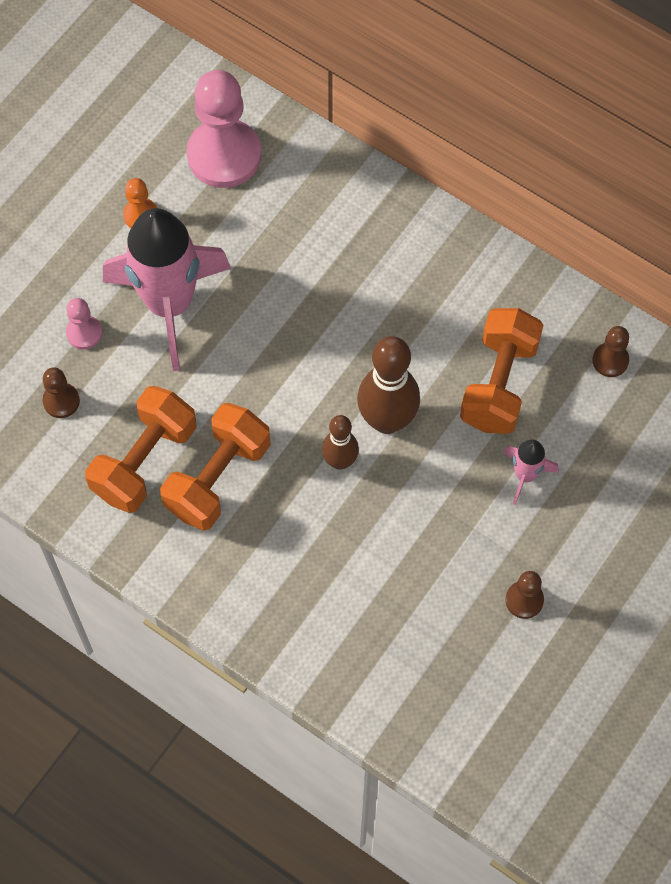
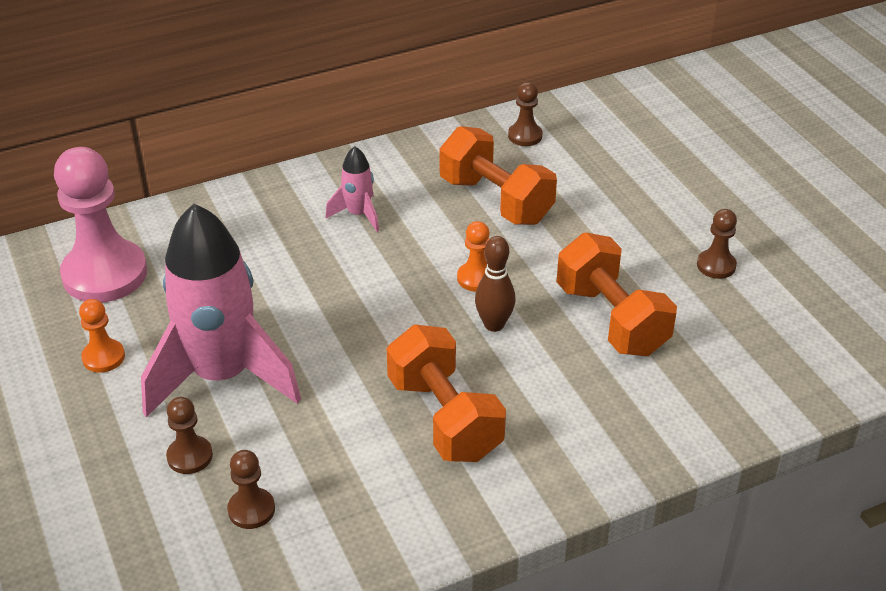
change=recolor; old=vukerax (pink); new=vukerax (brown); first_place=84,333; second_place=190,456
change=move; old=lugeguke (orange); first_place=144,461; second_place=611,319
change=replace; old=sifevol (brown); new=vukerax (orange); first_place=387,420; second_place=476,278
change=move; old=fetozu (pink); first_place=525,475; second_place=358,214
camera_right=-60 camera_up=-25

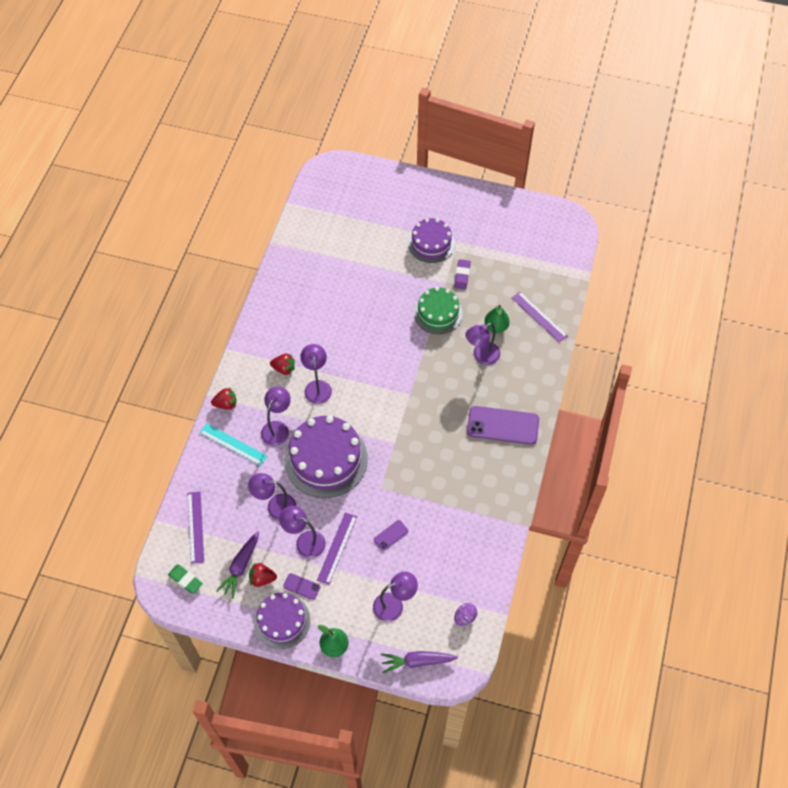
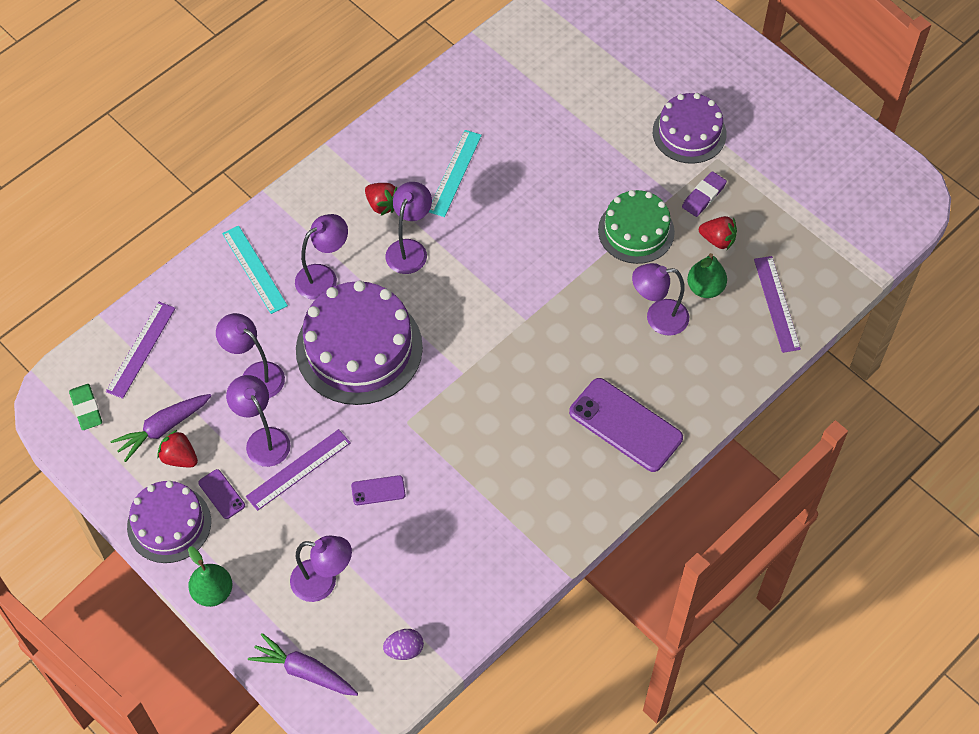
change=move; old=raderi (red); first_place=226,404; second_place=717,240
change=insert; new=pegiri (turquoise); second_place=455,173
camera_right=30 camera_up=0

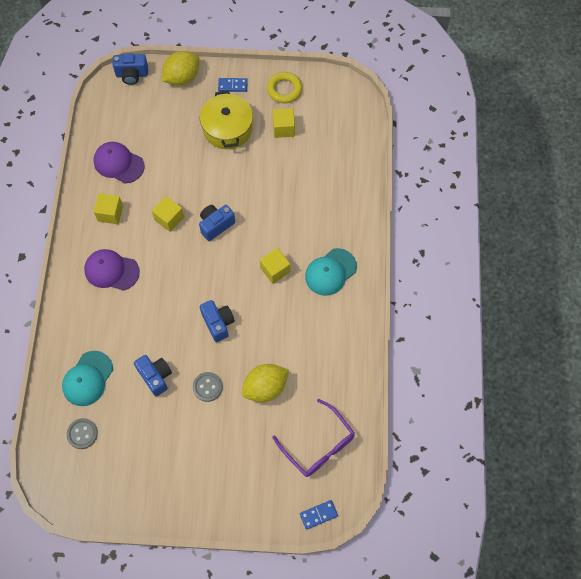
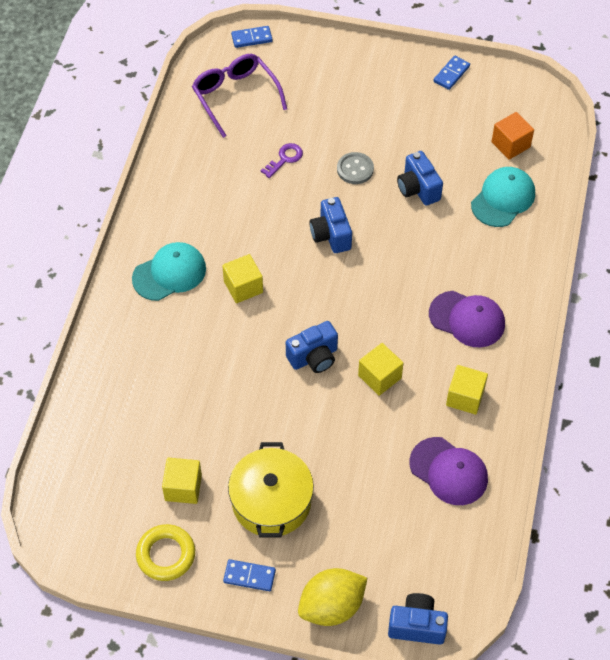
change=replace; old=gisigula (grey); new=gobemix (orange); first_place=82,434; second_place=510,144
change=replace; old=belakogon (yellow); new=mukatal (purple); first_place=265,387; second_place=284,159
change=insert; new=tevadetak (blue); second_place=451,74
camera_right=-170 camera_up=-10

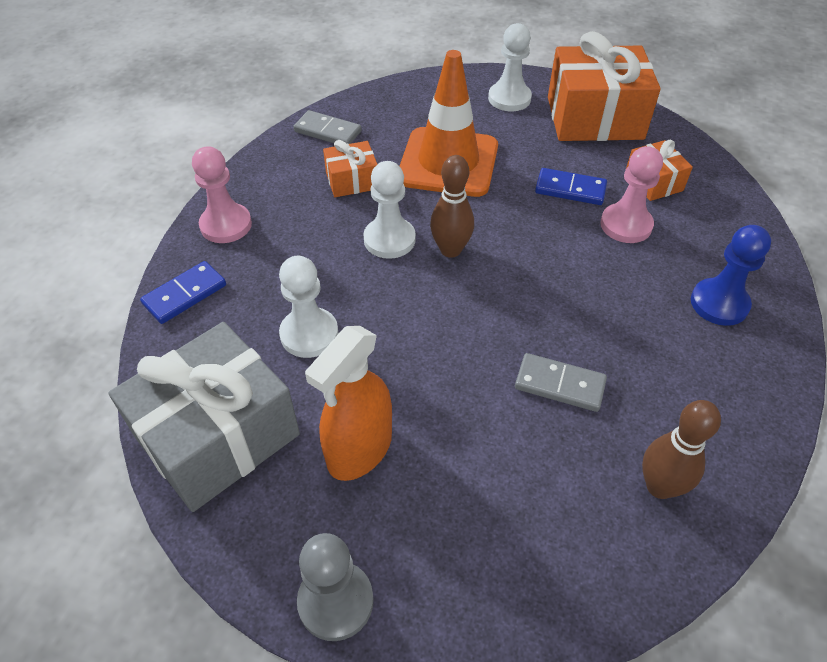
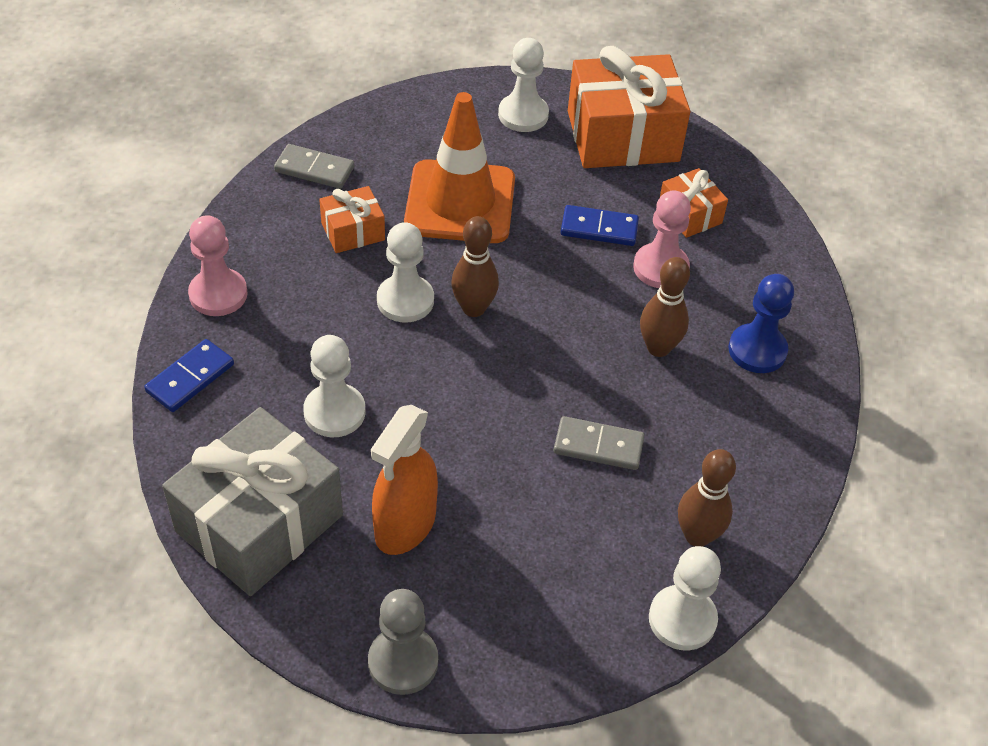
change=insert; new=sifevol (brown); second_place=658,348
change=insert; new=vukerax (white); second_place=682,619
camera_right=-10 camera_up=0

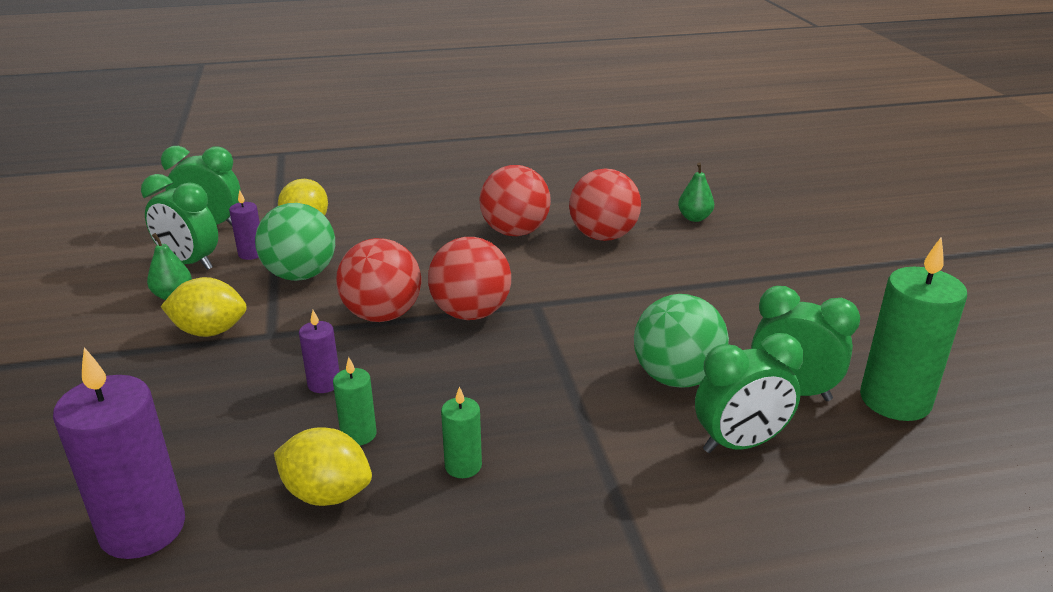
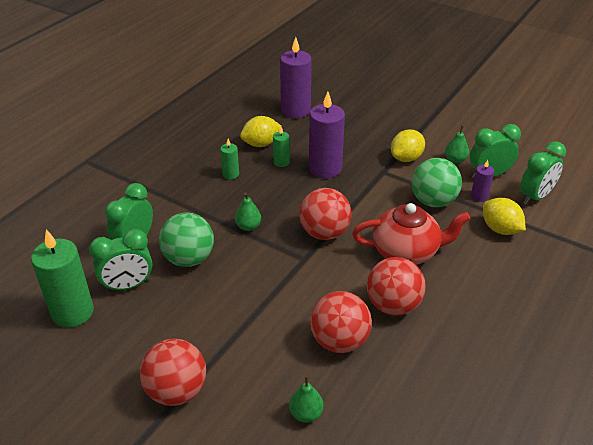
change=resize; old=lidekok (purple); first_place=324,383; second_place=325,168; factor=2.03
change=move; old=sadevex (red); first_place=382,315; second_place=176,391
change=insert; new=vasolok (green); second_place=248,226
change=insert; new=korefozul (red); second_place=406,251
camera_right=135 camera_up=10

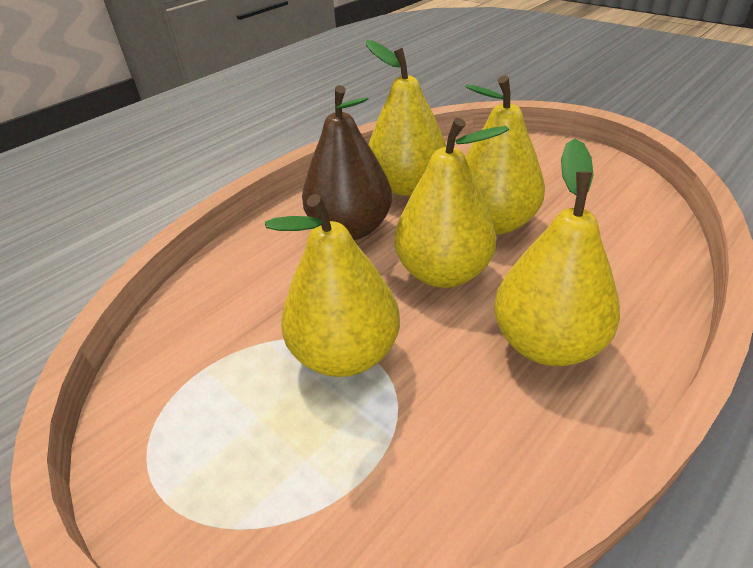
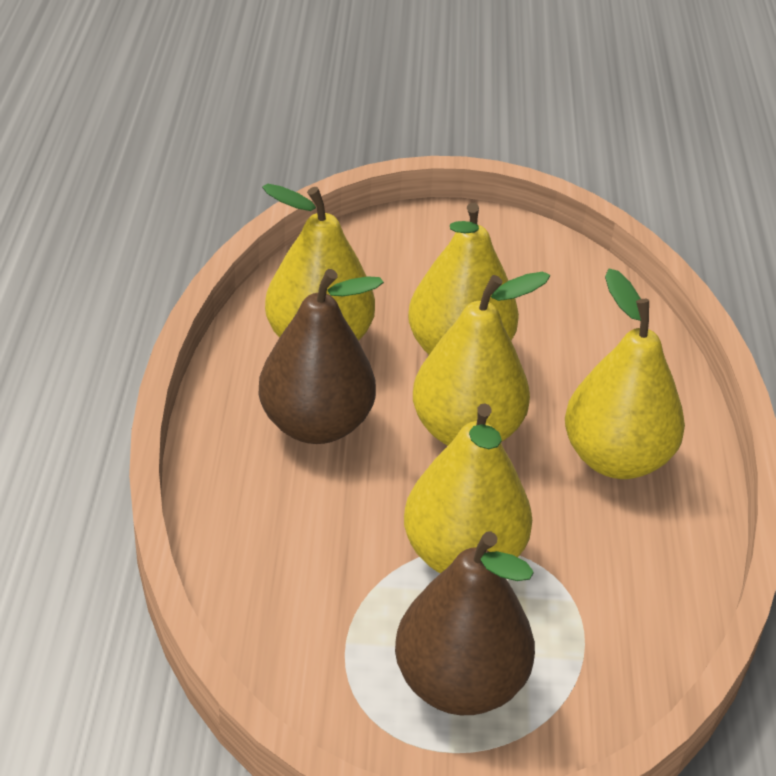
change=insert; new=vasolok (brown); second_place=459,684
camera_right=-45 camera_up=0

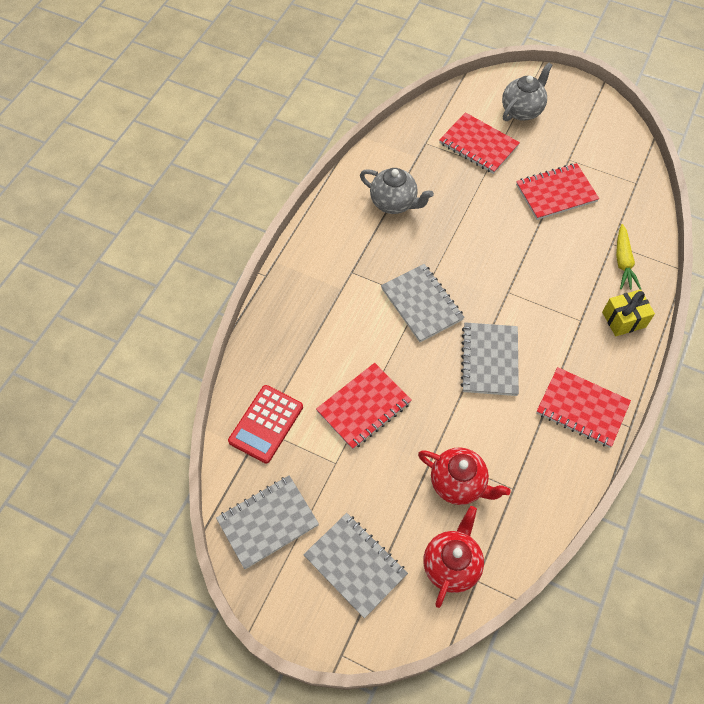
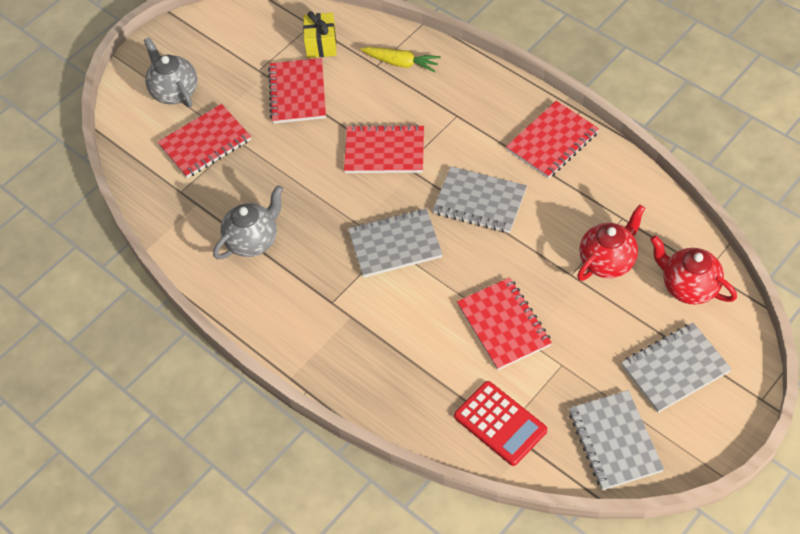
change=move; old=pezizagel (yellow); first_place=624,319; second_place=321,44
change=insert; new=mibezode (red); second_place=384,151
camera_right=-70 camera_up=-5

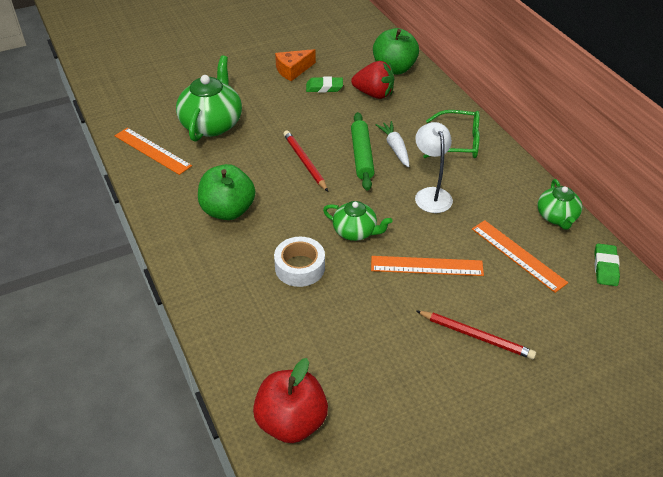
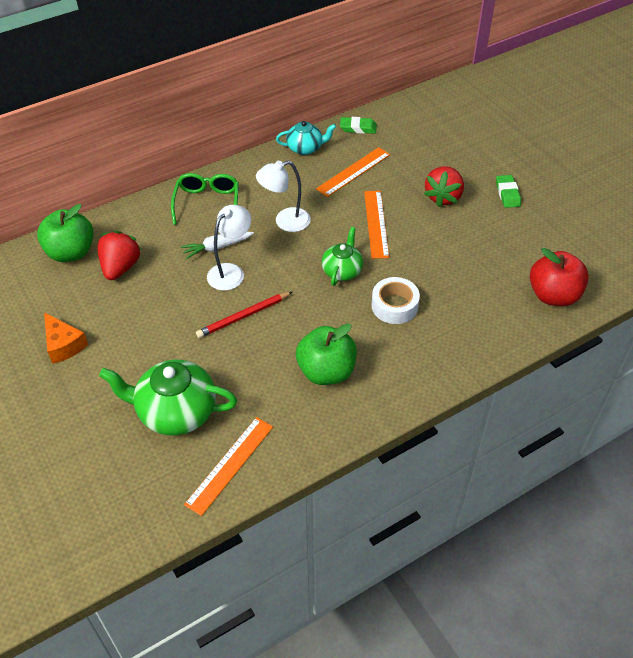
change=move; old=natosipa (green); first_place=324,87; second_place=507,194
change=replace; old=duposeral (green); new=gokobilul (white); first_place=362,156; second_place=231,272
change=replace; old=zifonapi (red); new=raderi (red); first_place=476,336; second_place=443,197
change=recolor; old=korefozul (green); new=korefozul (turquoise); first_place=557,217; second_place=305,148
camera_right=-95 camera_up=5

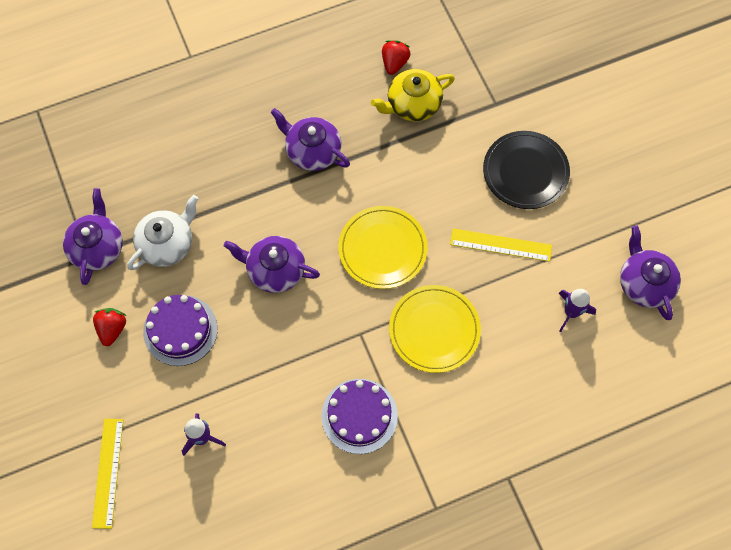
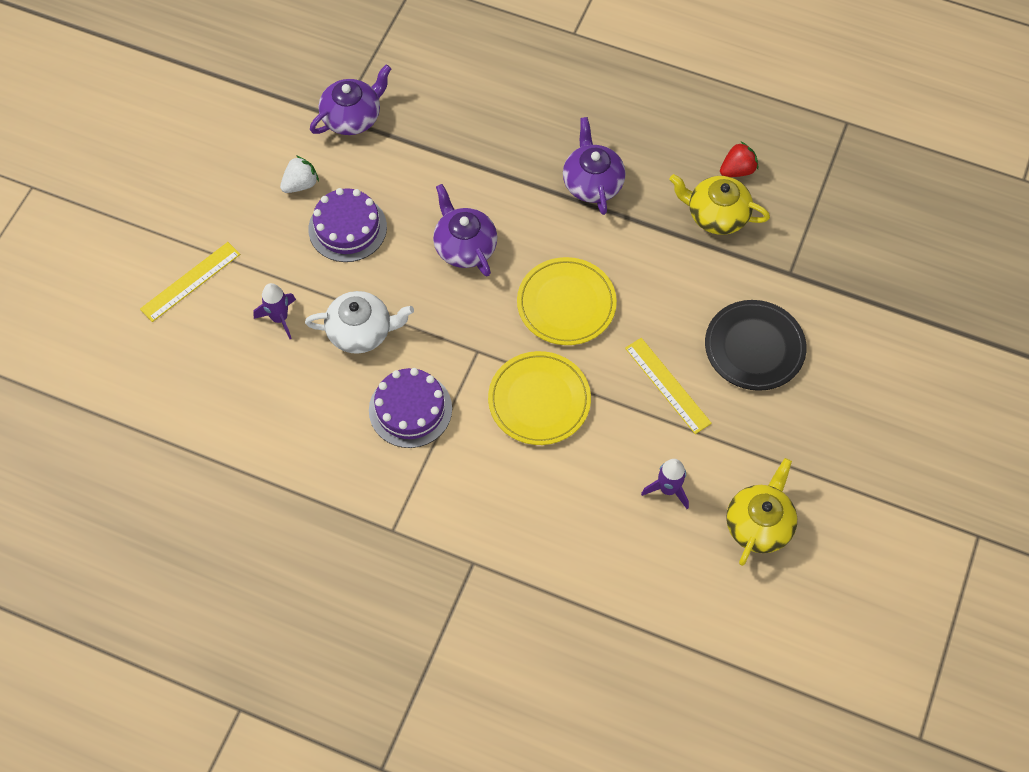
change=recolor; old=raderi (red); new=raderi (white); first_place=112,329; second_place=300,184
change=move; old=korefozul (white); first_place=167,244; second_place=361,331
change=recolor; old=korefozul (purple); new=korefozul (yellow); first_place=644,283; second_place=759,524
camera_right=45 camera_up=-5

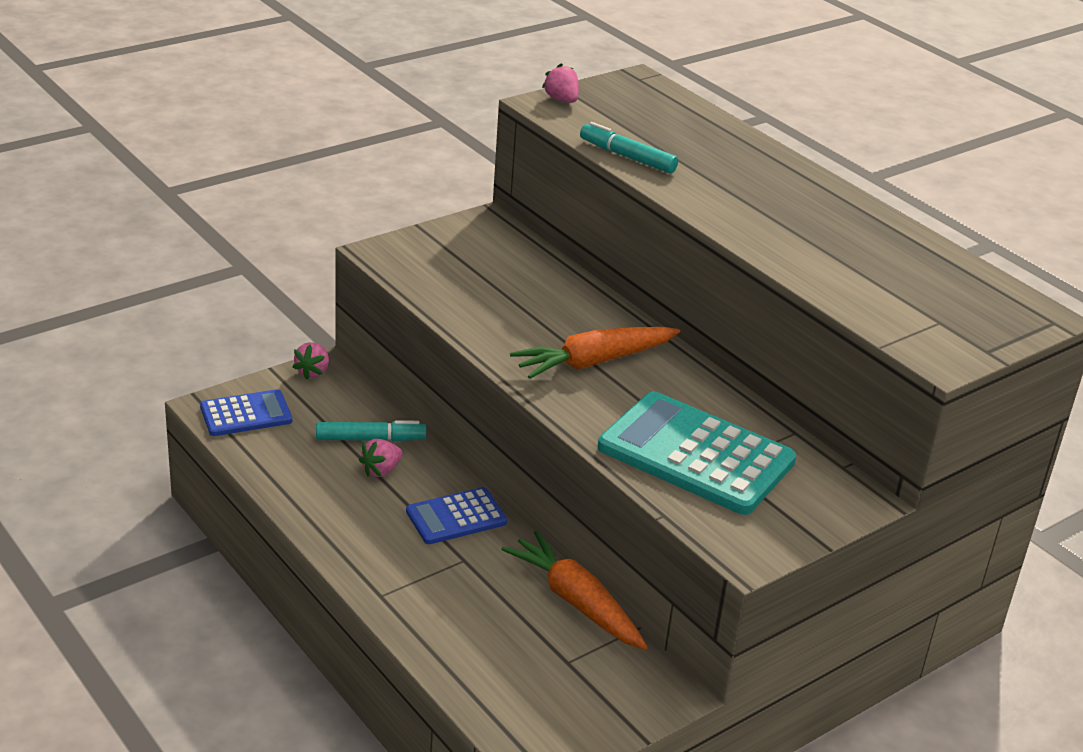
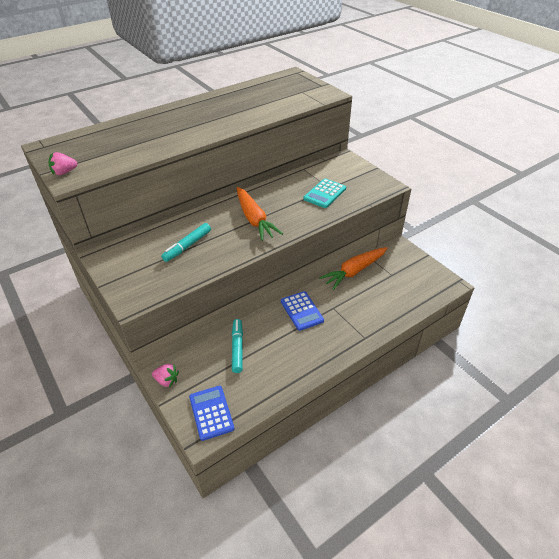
change=delete; old=raderi (pink); first_place=381,470
change=move; old=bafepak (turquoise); first_place=627,157; second_place=187,246
change=resize; old=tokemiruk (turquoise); first_place=696,455; second_place=324,194; factor=0.55
camera_right=-85 camera_up=10

